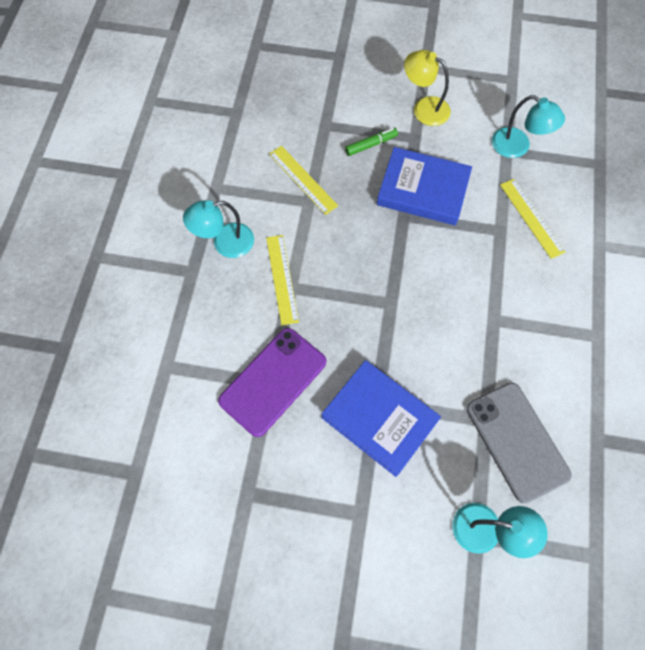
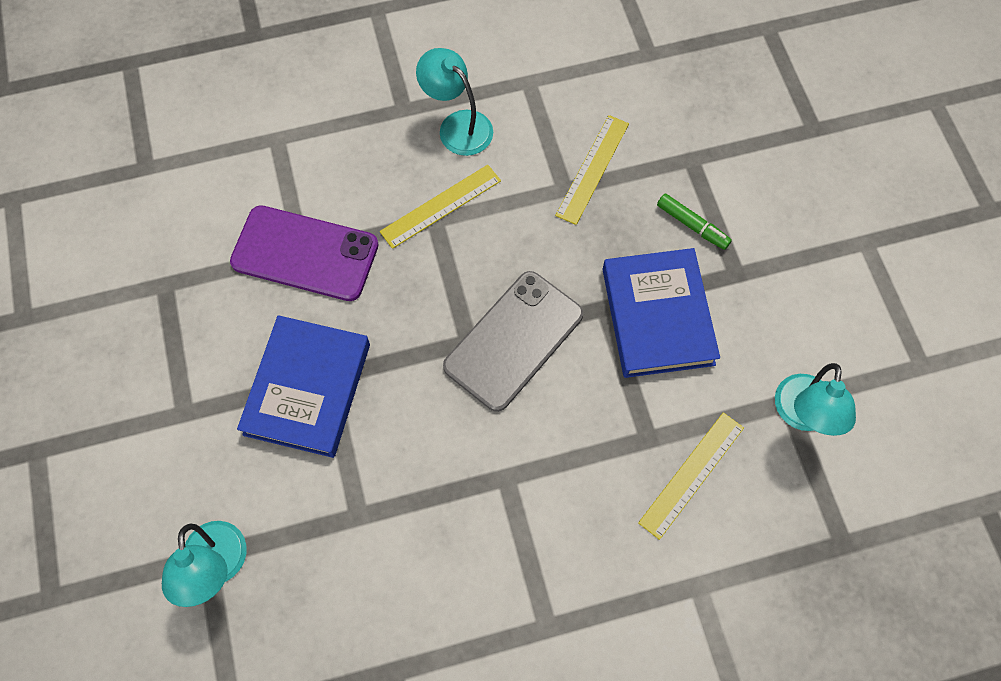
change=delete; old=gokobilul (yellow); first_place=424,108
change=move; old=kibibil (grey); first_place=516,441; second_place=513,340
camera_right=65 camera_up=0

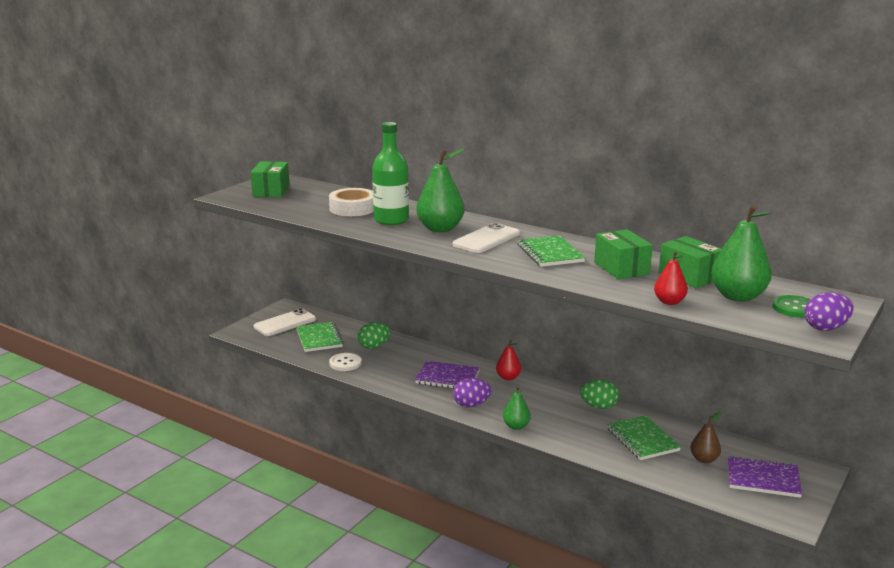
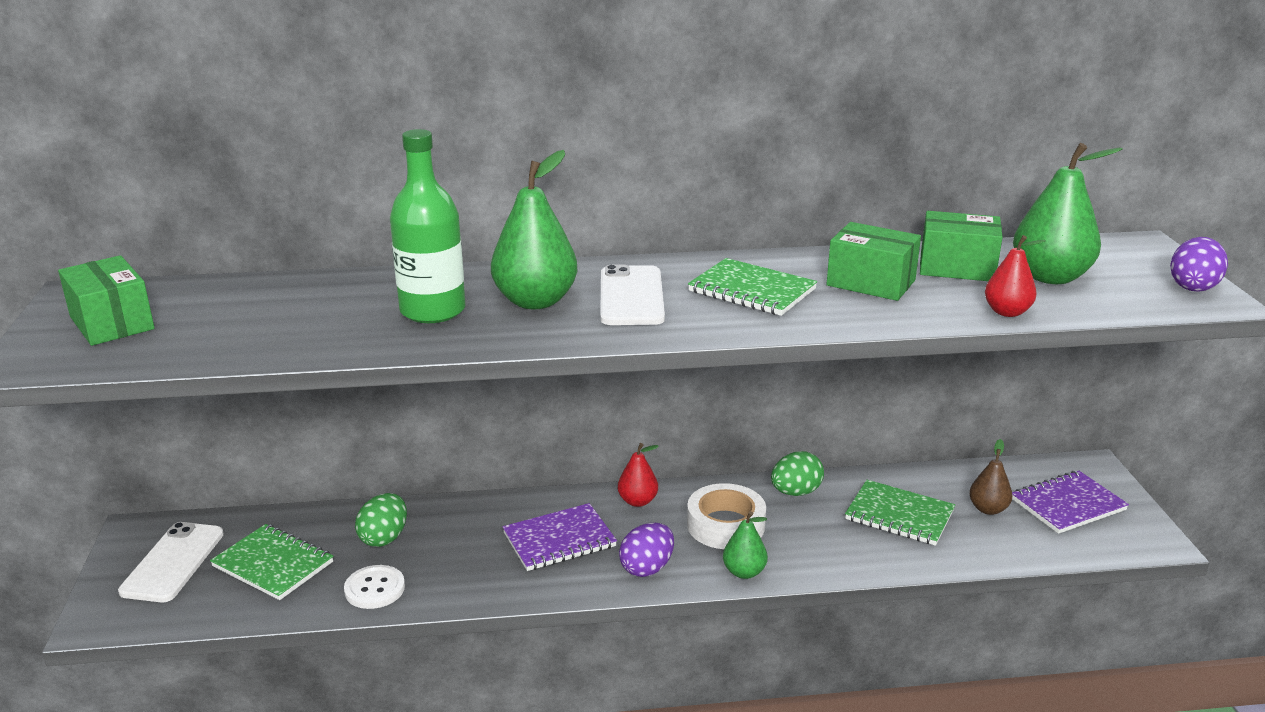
change=move; old=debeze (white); first_place=353,208; second_place=725,525
change=delete; old=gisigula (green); first_place=795,308
camera_right=-40 camera_up=5

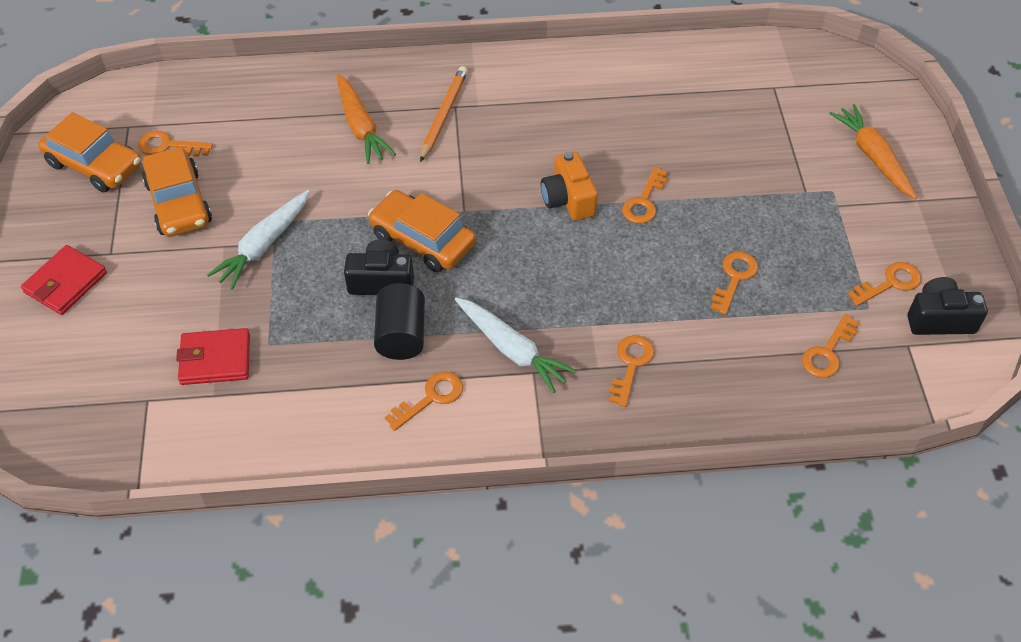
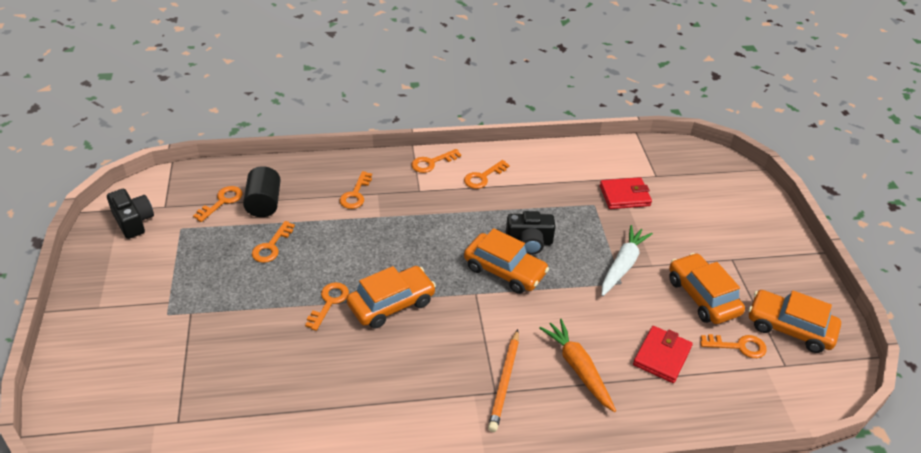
change=move; old=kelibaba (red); first_place=65,283; second_place=662,356
change=move; old=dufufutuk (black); first_place=401,335; second_place=264,203
change=delete; old=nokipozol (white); first_place=512,349
change=replace; old=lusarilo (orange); new=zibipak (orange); first_place=568,199; second_place=391,303
change=delete; old=nokipozol (orange); first_place=873,157
change=move; old=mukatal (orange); first_place=889,283; second_place=432,163
change=rotate; old=lusarilo (black); first_place=939,319; second_place=133,221; degrees=-120
camera_right=175 camera_up=-10

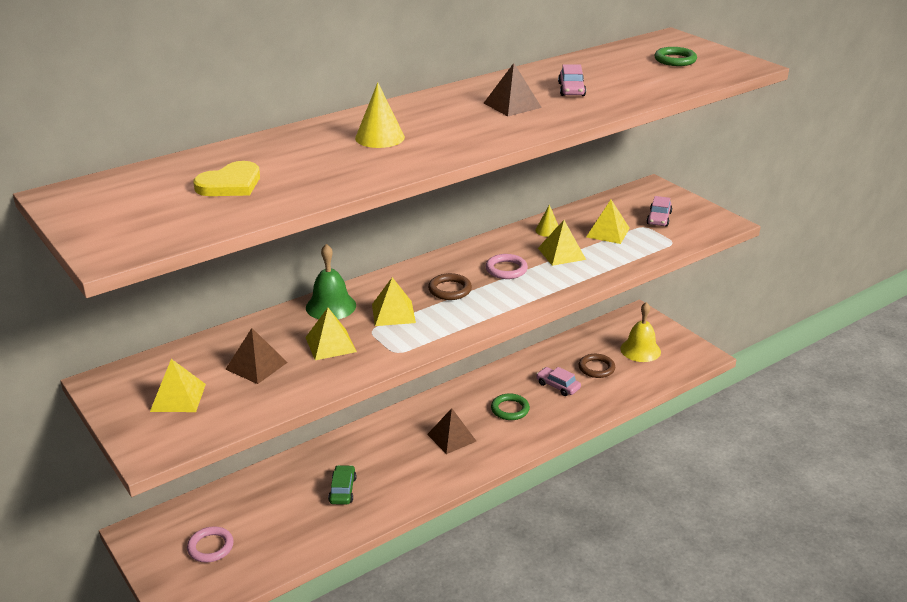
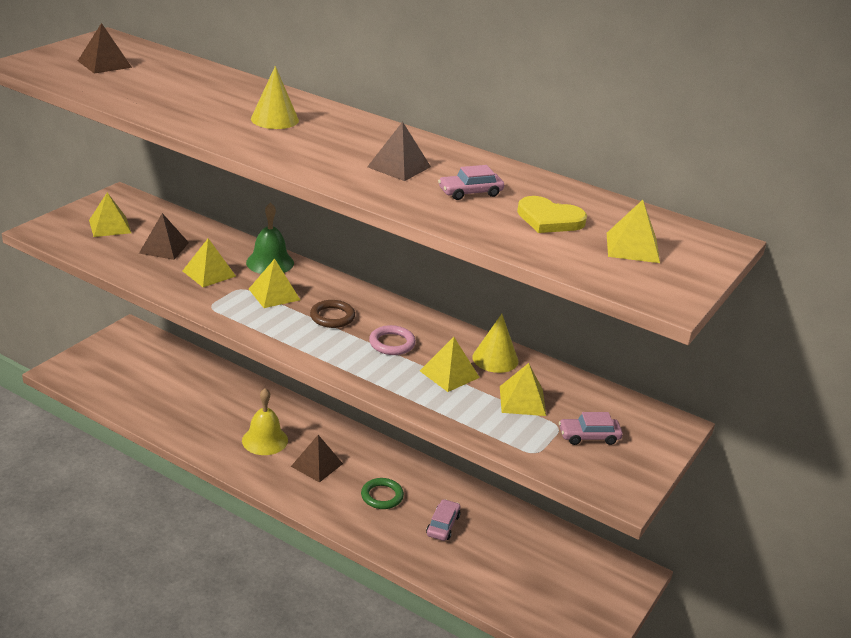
change=delete; old=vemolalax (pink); first_place=210,547
change=move; old=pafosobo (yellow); first_place=230,184; second_place=549,219
change=delete; old=zibipak (green); first_place=342,490
change=resize; old=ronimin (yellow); first_place=547,230; second_place=495,359; factor=1.55
change=delete; old=vemolalax (brown); first_place=596,368
change=move; old=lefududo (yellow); first_place=640,350; second_place=265,440
change=replace; old=vemolalax (green); new=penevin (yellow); first_place=675,60; second_place=632,247
change=insert; new=penevin (brown); second_place=104,64
camera_right=65 camera_up=0

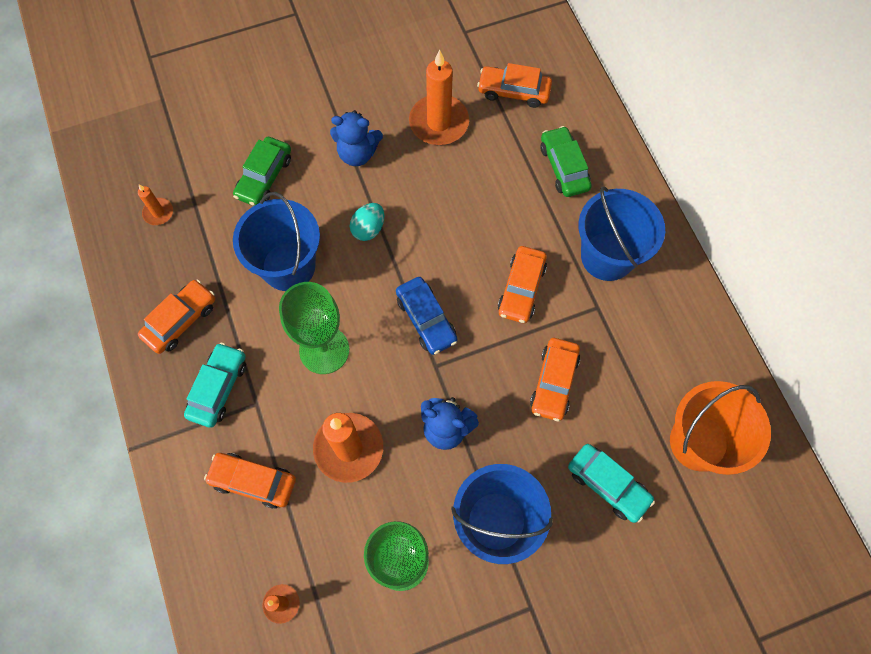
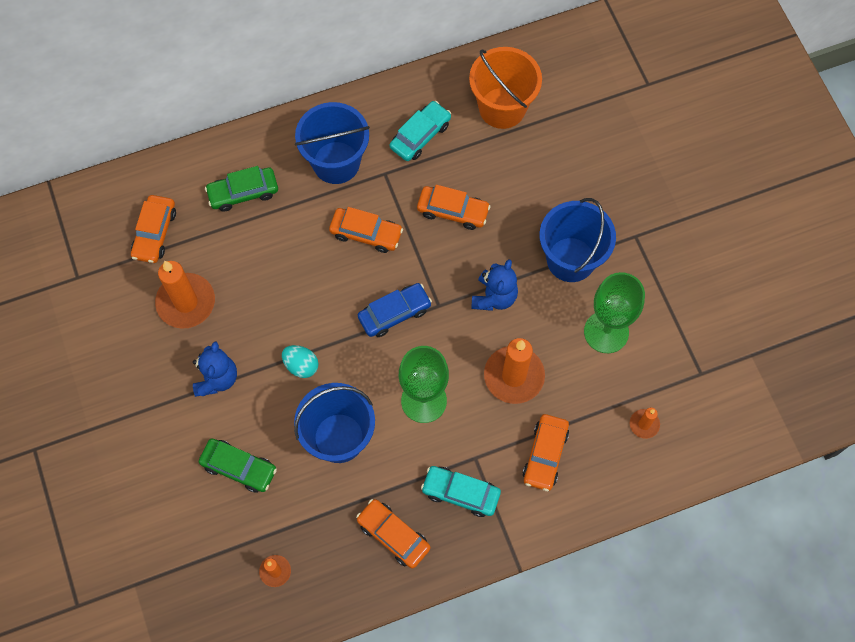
change=move; old=zibipak (turquoise); first_place=608,484; second_place=420,136
camera_right=-90 camera_up=0

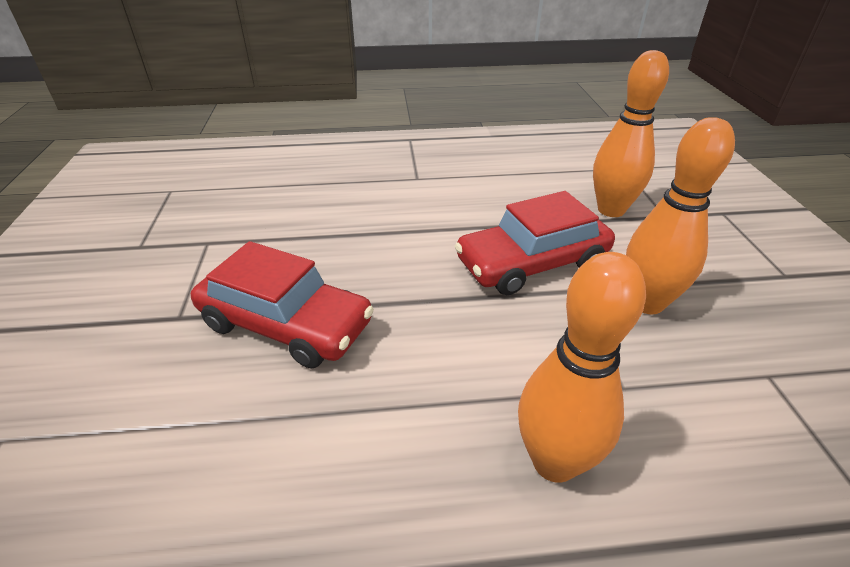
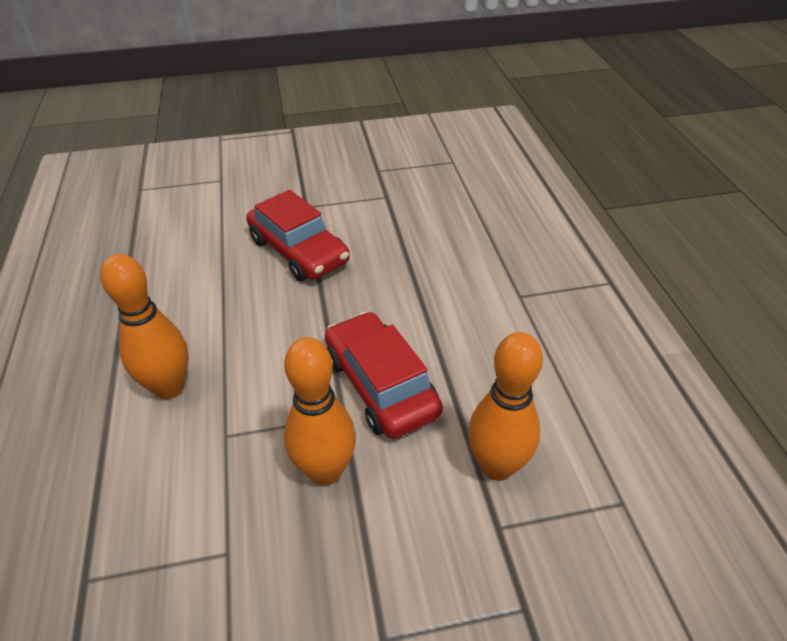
change=rotate; old=zibipak (red); first_place=286,324; second_place=298,251; degrees=-60
camera_right=85 camera_up=5

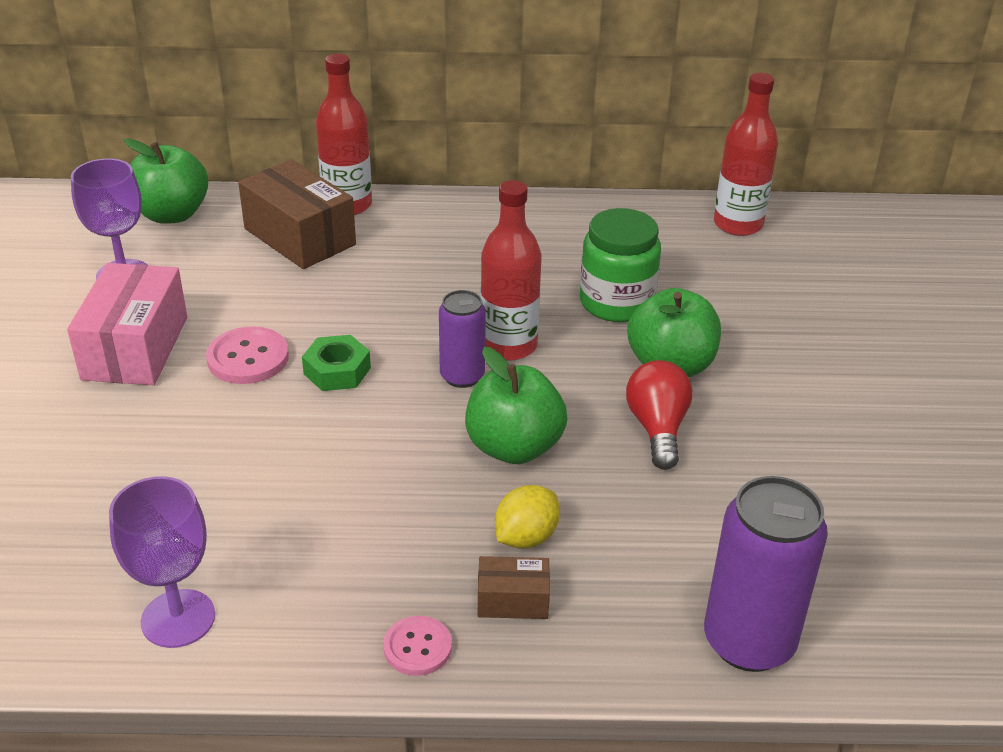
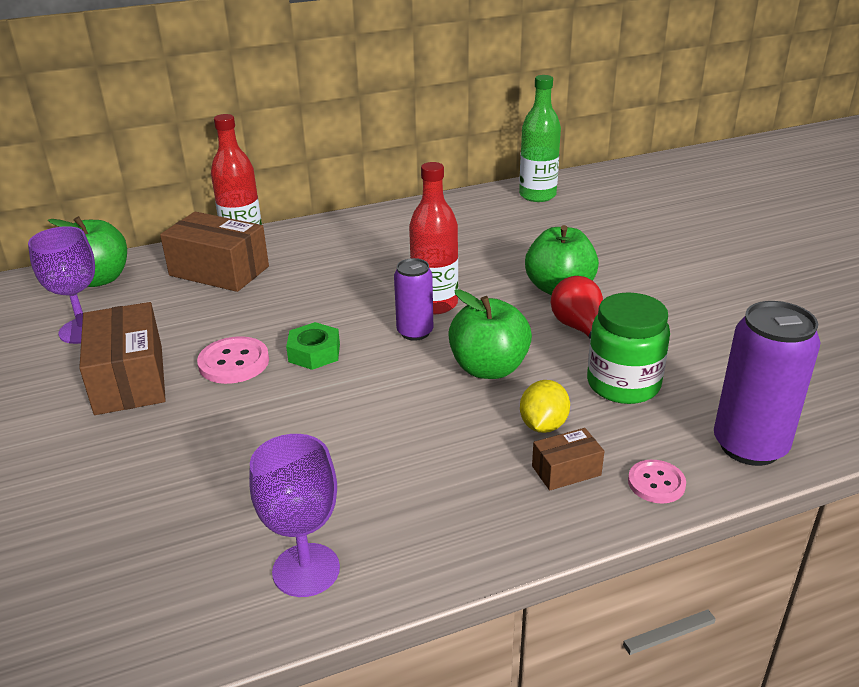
change=recolor; old=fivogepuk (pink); new=fivogepuk (brown); first_place=135,348; second_place=129,379
change=move; old=gisigula (pink); first_place=417,647; second_place=656,483
change=move; old=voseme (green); first_place=616,303; second_place=623,384
change=recolor; old=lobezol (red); new=lobezol (green); first_place=738,224; second_place=537,195
camera_right=-20 camera_up=-5

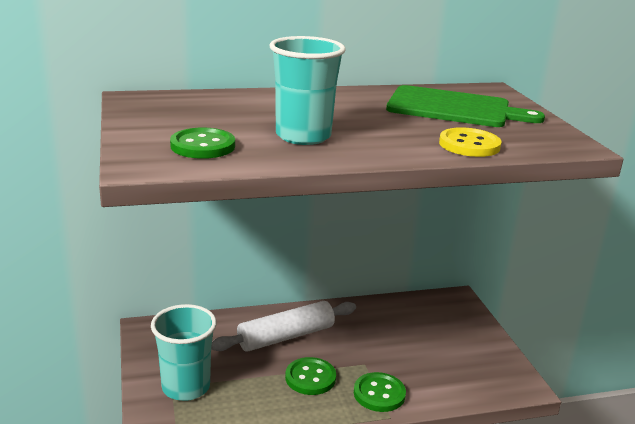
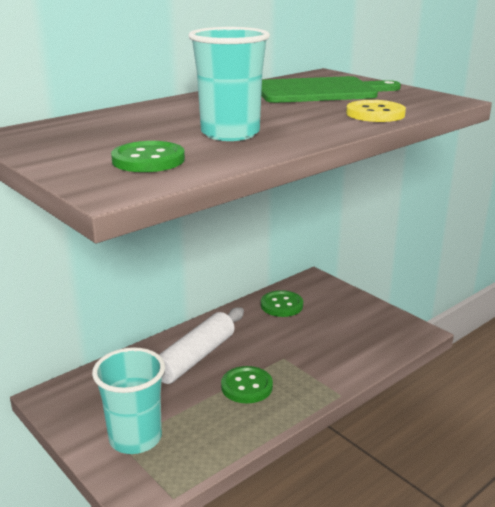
change=move; old=gisigula (green); first_place=379,394; second_place=281,305
camera_right=-25 camera_up=0

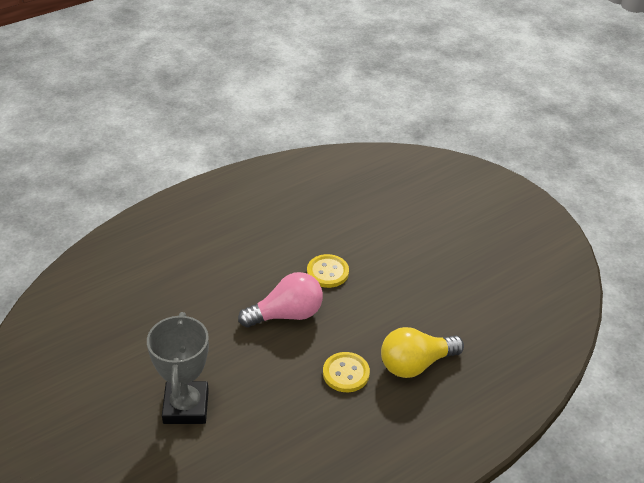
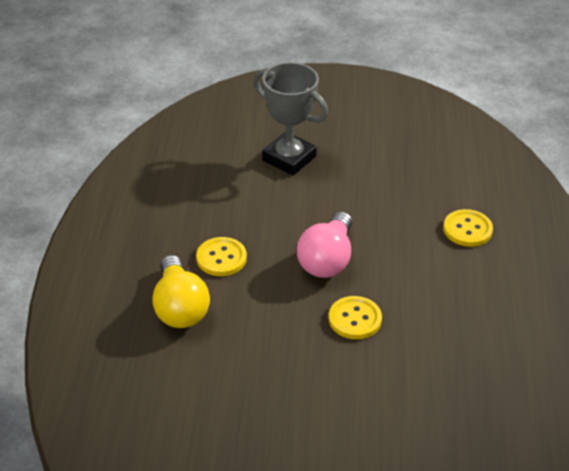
change=rotate; old=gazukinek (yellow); first_place=415,364; second_place=180,307; degrees=150
change=insert; new=gisigula (yellow); second_place=467,229
camera_right=130 camera_up=0

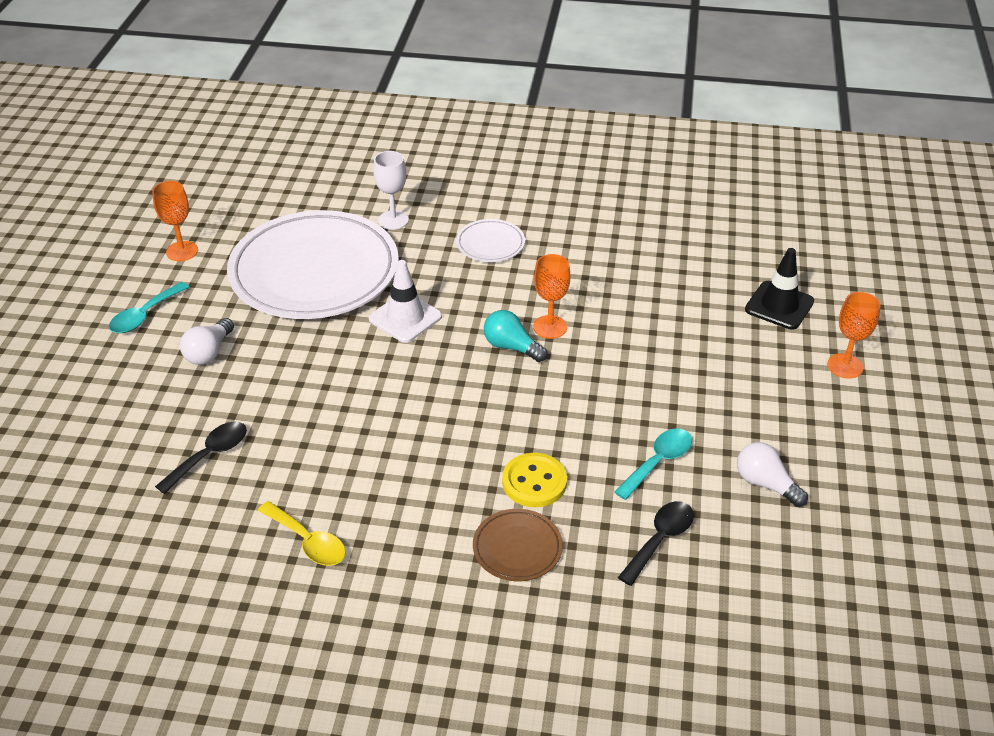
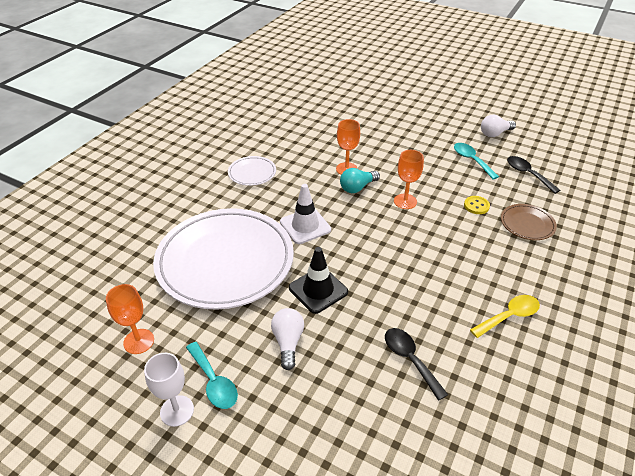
change=rotate; old=gazukinek (white); first_place=209,352; second_place=288,342; degrees=-135
change=move; old=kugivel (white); first_place=393,220; second_place=177,411
change=resize; old=gisigula (yellow); first_place=534,482; second_place=476,206; factor=0.64
change=move; old=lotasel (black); first_place=779,305; second_place=318,290
change=move; old=kugivel (orange); first_place=845,366; second_place=405,201
camera_right=-70 camera_up=0

